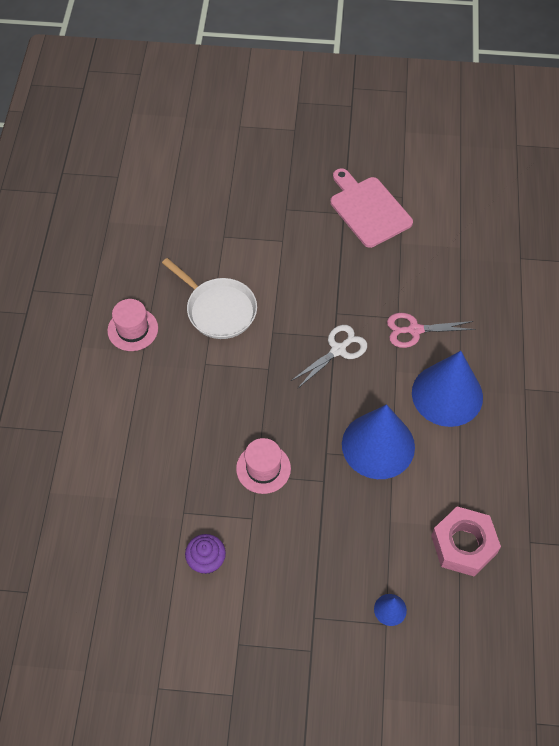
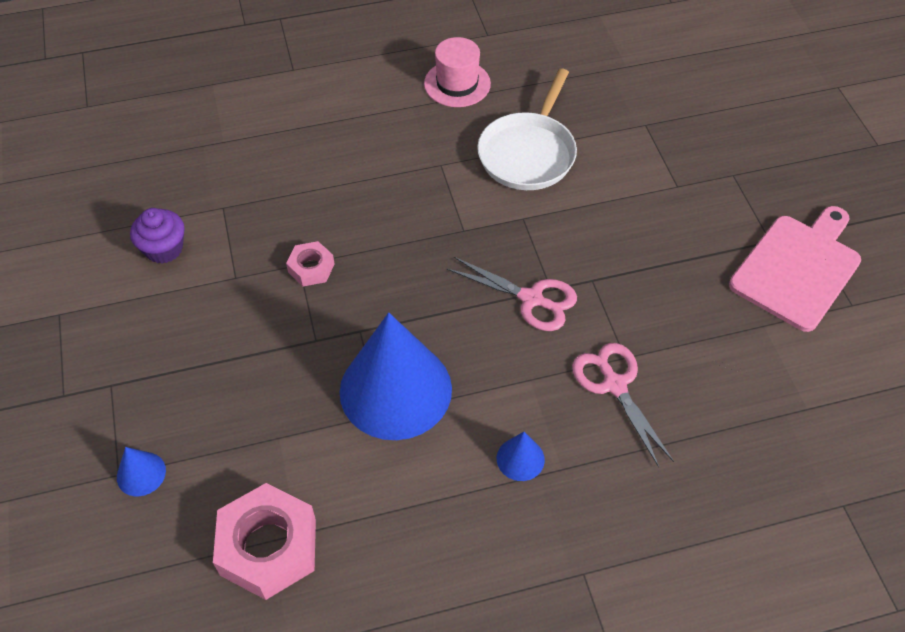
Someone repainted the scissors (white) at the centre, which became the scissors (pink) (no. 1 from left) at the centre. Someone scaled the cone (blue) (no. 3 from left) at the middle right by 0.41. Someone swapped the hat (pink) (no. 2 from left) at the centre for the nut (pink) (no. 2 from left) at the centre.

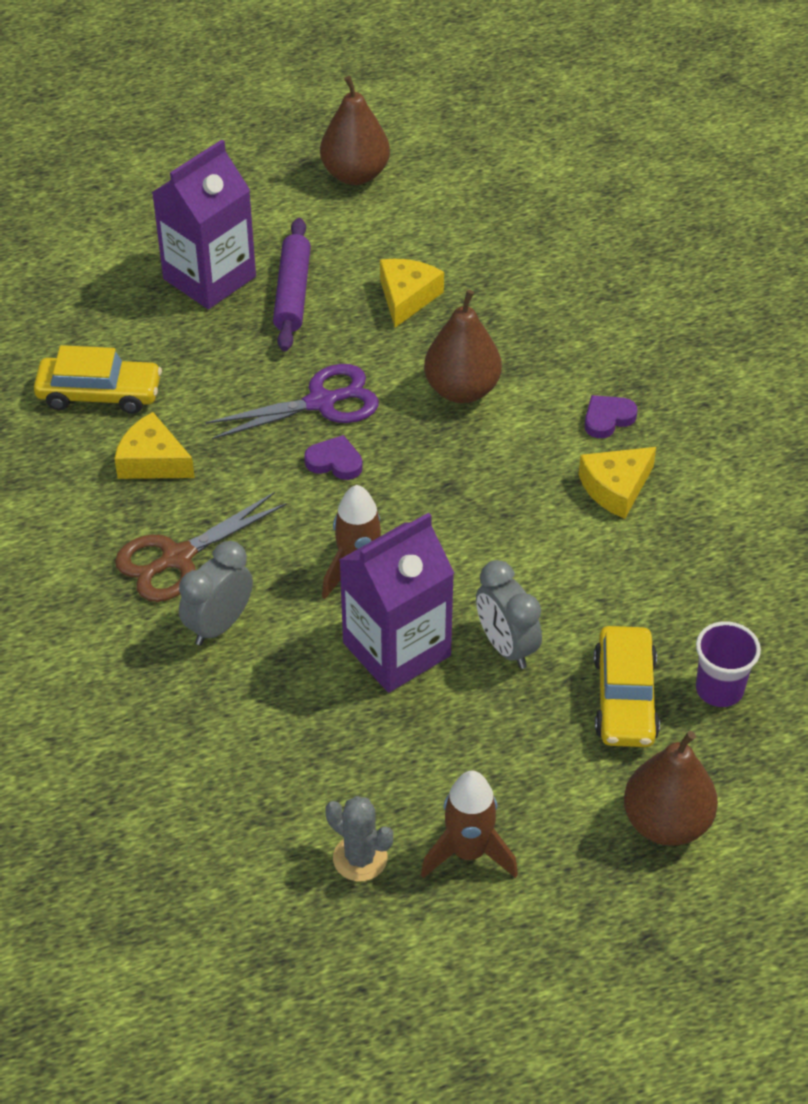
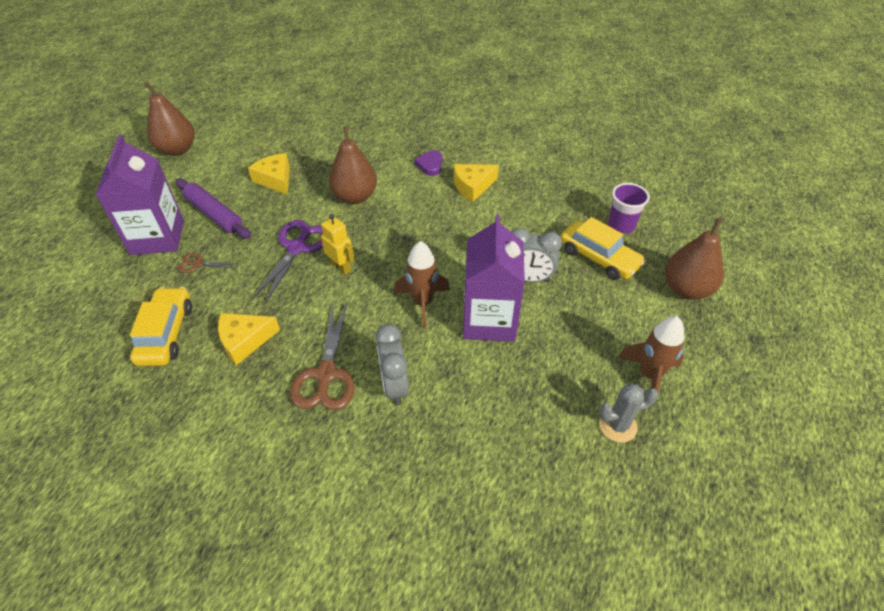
Someone rotated the car (yellow) (no. 1 from left) at the middle left by 45 degrees counterclockwise. Someone swapped the heart (purple) (no. 1 from left) at the centre for the robot (yellow) at the centre. Someone rotated the cheese (yellow) (no. 3 from left) at the middle right by 60 degrees clockwise. Someone put down the scissors (brown) (no. 1 from left) at the middle left.

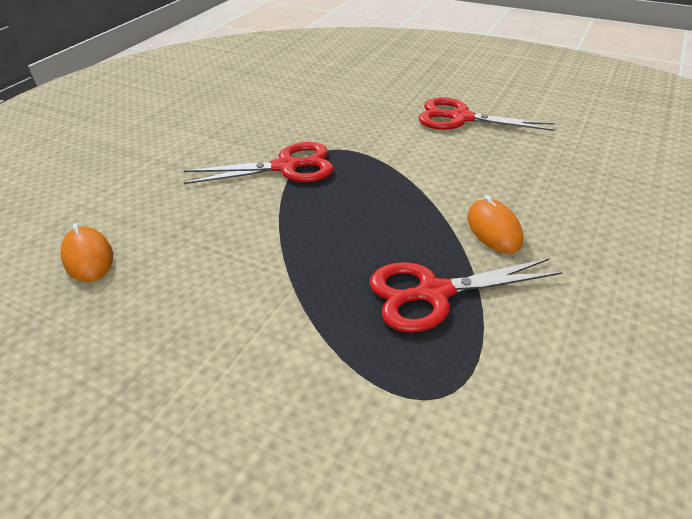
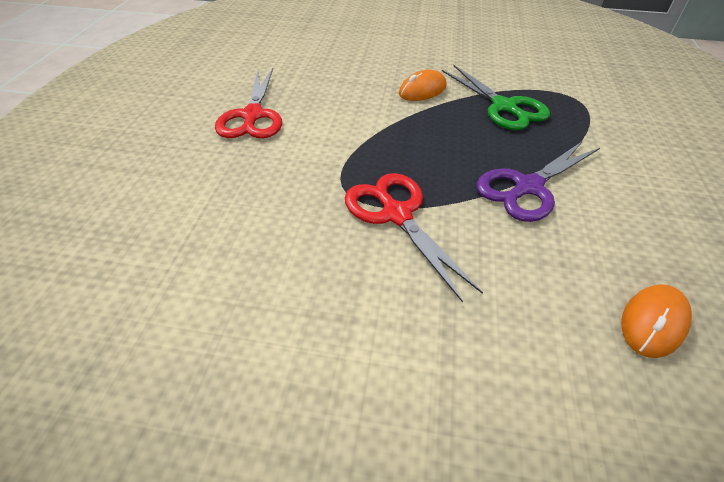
Someone repainted the scissors (red) (no. 2 from left) at the middle right, which became the scissors (green) at the top right. Someone put down the scissors (purple) at the middle right.

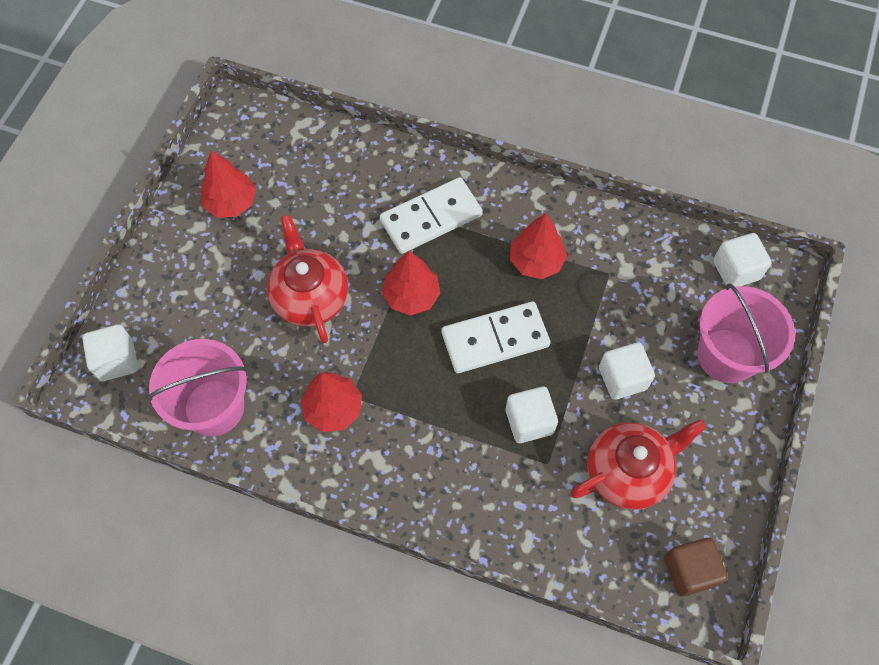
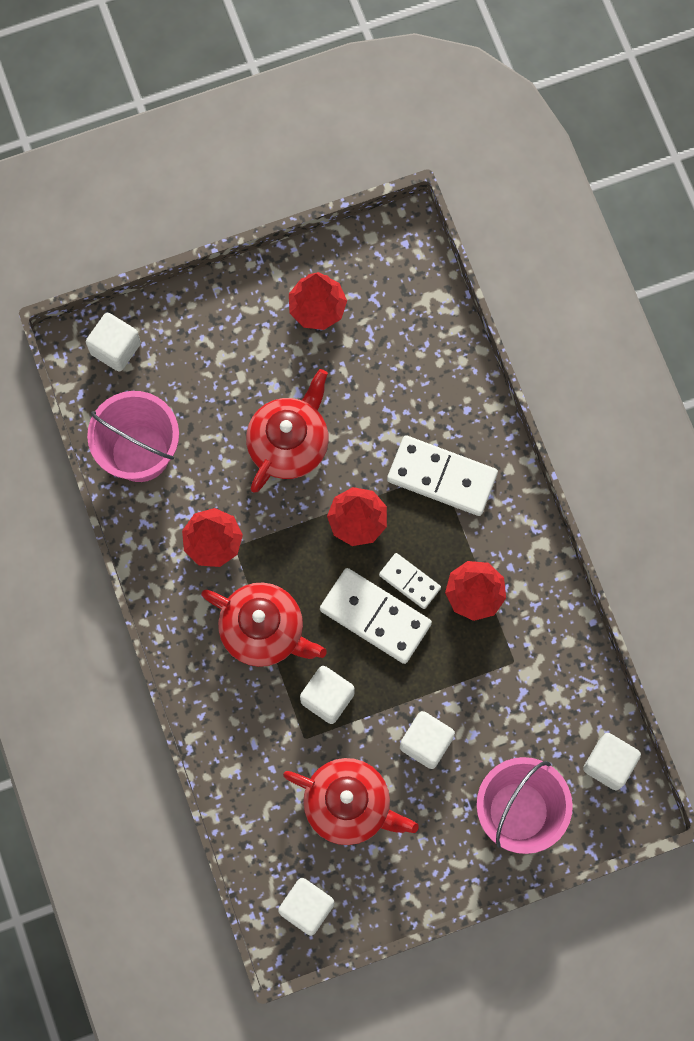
Someone repainted the cube (brown) at the bottom right, which became the cube (white) (no. 2 from left) at the bottom centre. Someone put down the domino (white) (no. 2 from left) at the centre. Someone put down the teapot (red) (no. 1 from left) at the centre.

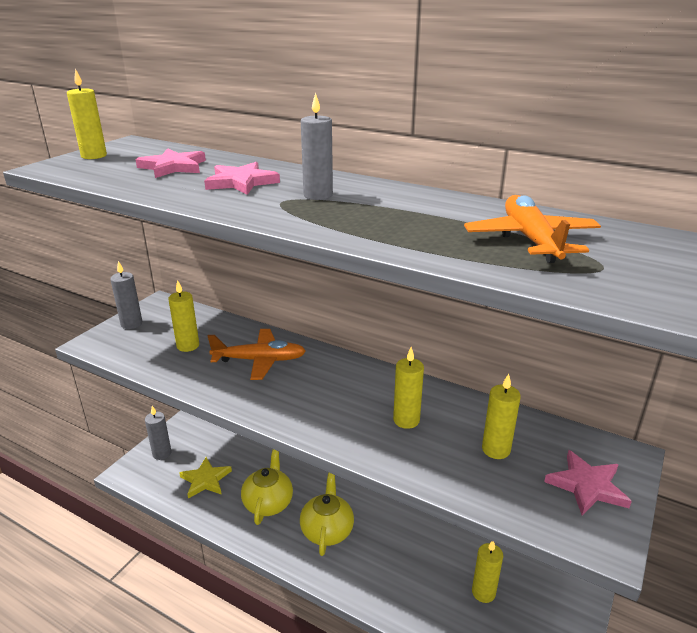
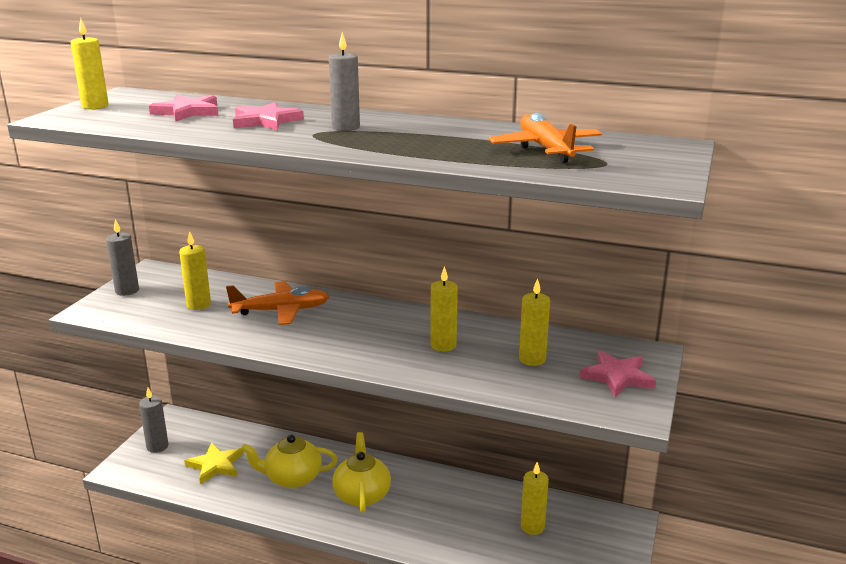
Someone rotated the teapot (yellow) (no. 1 from left) at the bottom centre by 90 degrees counterclockwise.

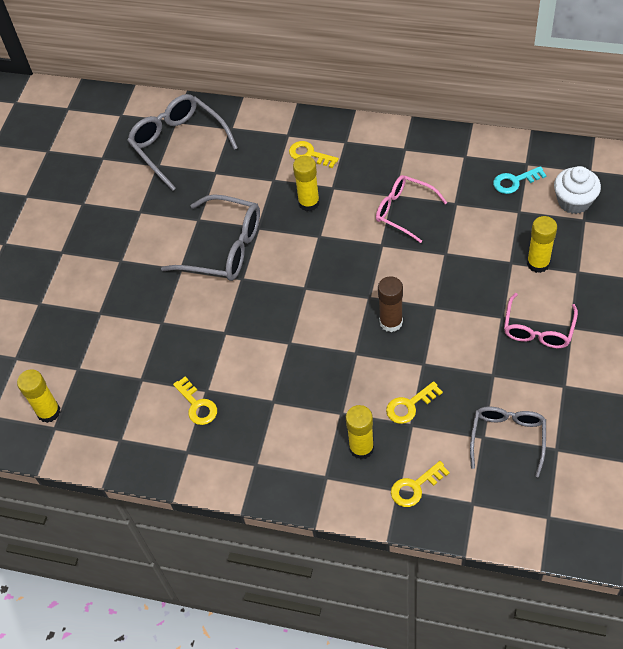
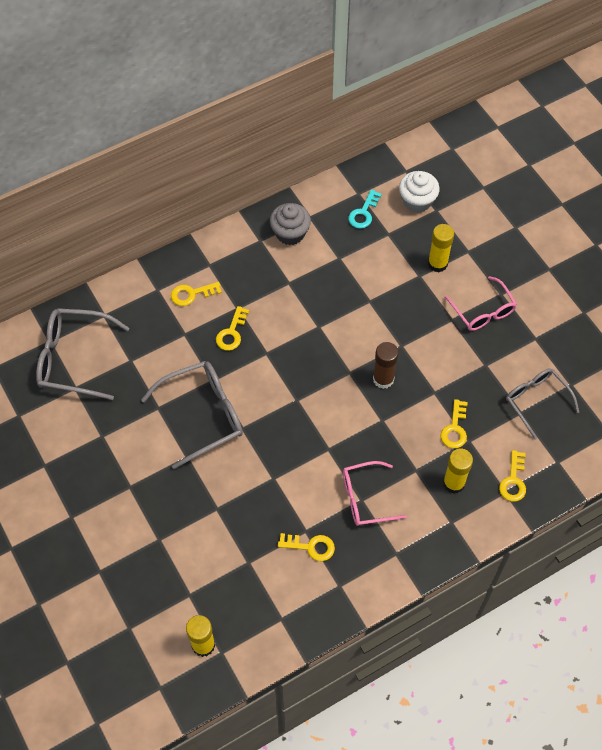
Someone swapped the glue stick (yellow) (no. 2 from left) at the top centre for the key (yellow) (no. 2 from left) at the centre. Someone carried the glasses (pink) (no. 1 from left) from the top centre to the centre. Someone put down the cupcake (grey) at the top centre.

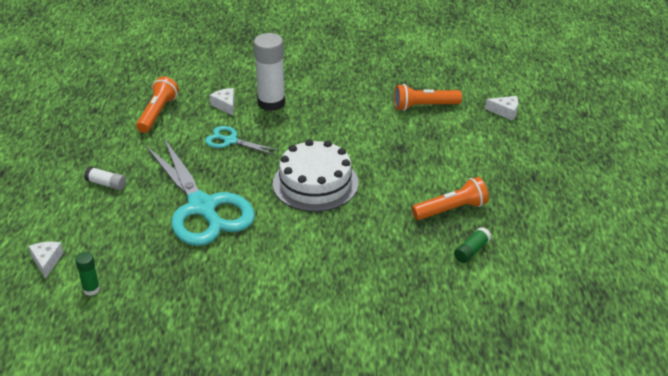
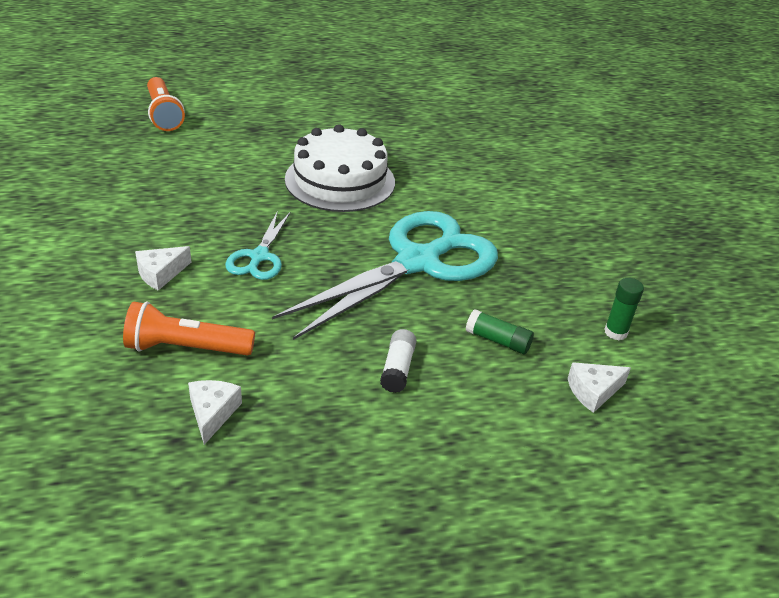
Someone took away the glue stick (white) (no. 2 from left) at the top centre. Someone carried the cheese (white) (no. 3 from left in the first image) from the top right to the bottom left. Someone took away the flashlight (orange) (no. 3 from left) at the middle right. Someone carried the glue stick (green) (no. 2 from left in the first image) from the middle right to the centre.

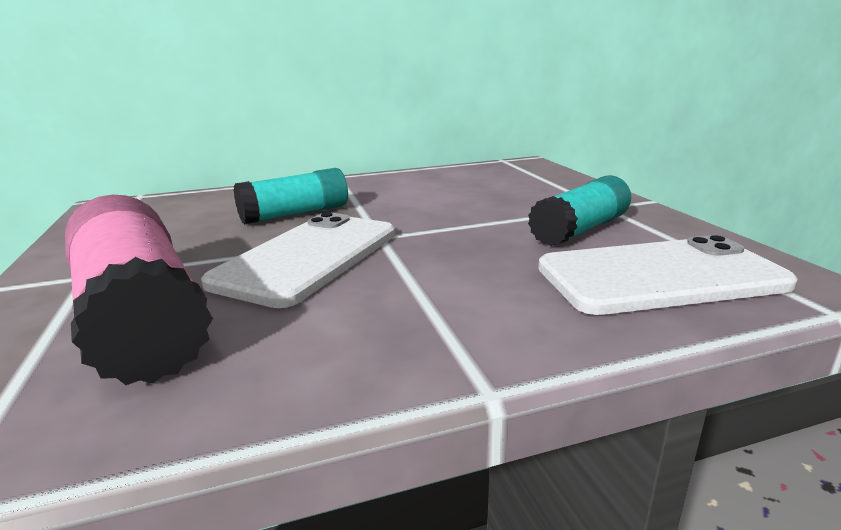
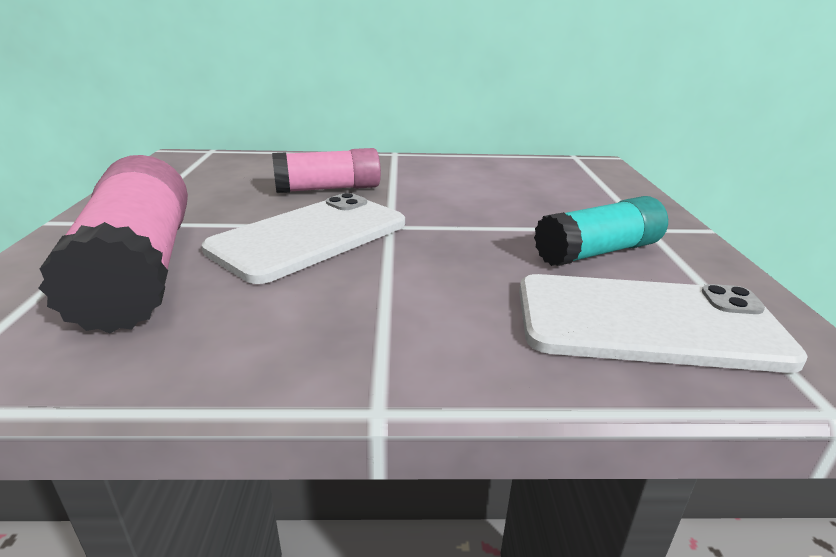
Someone repainted the glue stick (turquoise) (no. 1 from left) at the centre, which became the glue stick (pink) (no. 2 from left) at the top centre.

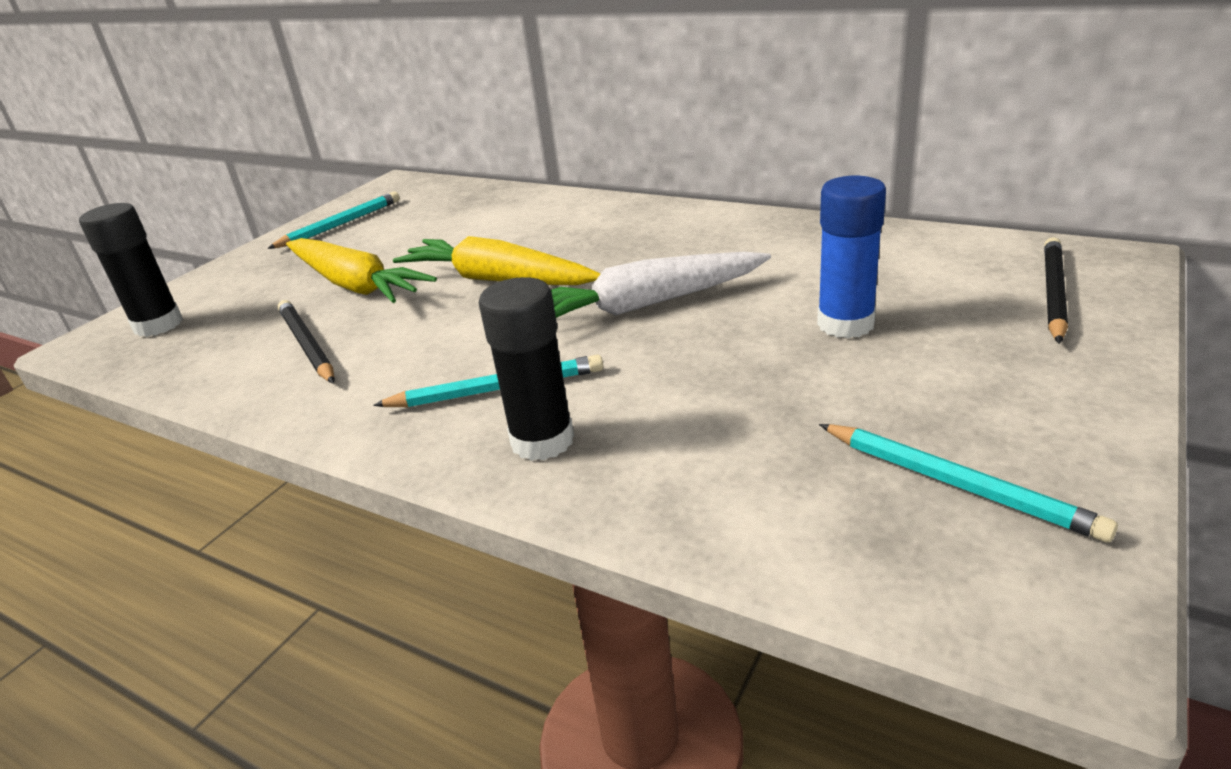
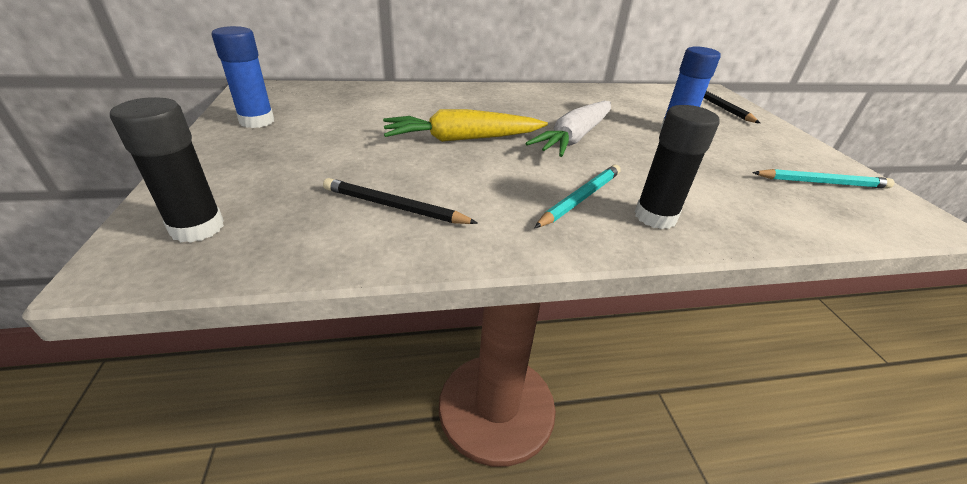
Someone swapped the pencil (turquoise) (no. 1 from left) at the top left for the glue stick (blue) (no. 1 from left) at the top left. Someone took away the carrot (yellow) (no. 1 from left) at the middle left.

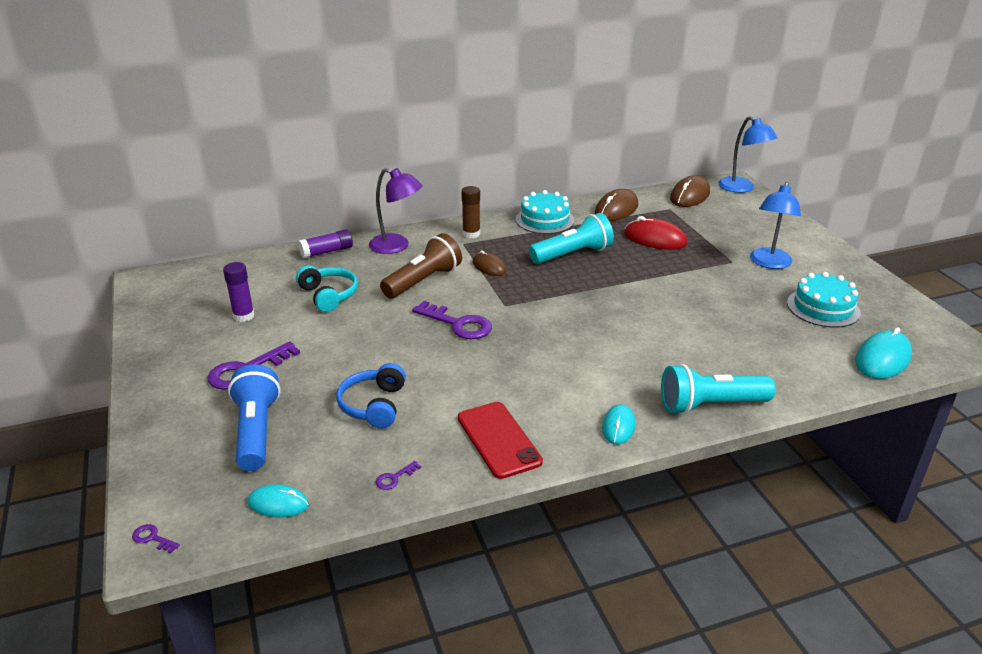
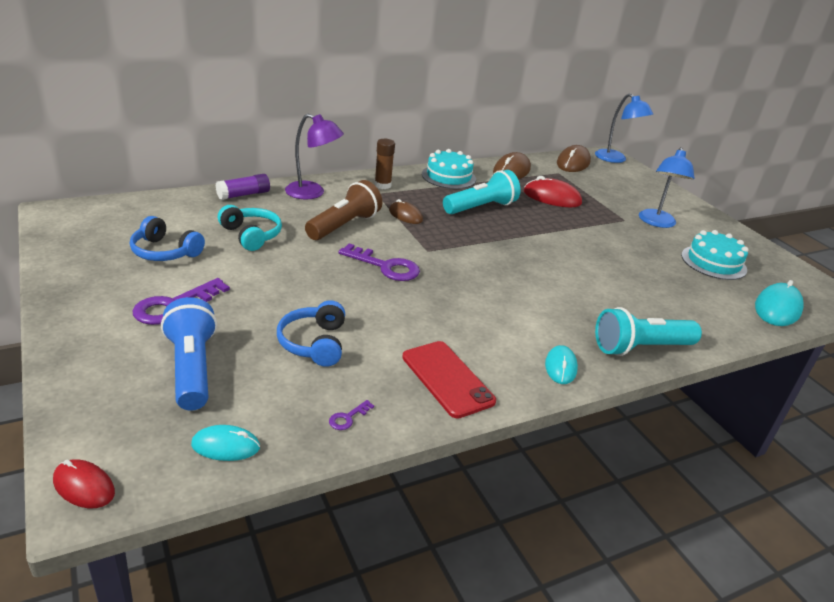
Someone swapped the glue stick (purple) (no. 1 from left) at the middle left for the headphones (blue) (no. 1 from left) at the middle left. Someone swapped the key (purple) (no. 1 from left) at the bottom left for the mouse (red) (no. 1 from left) at the bottom left.

